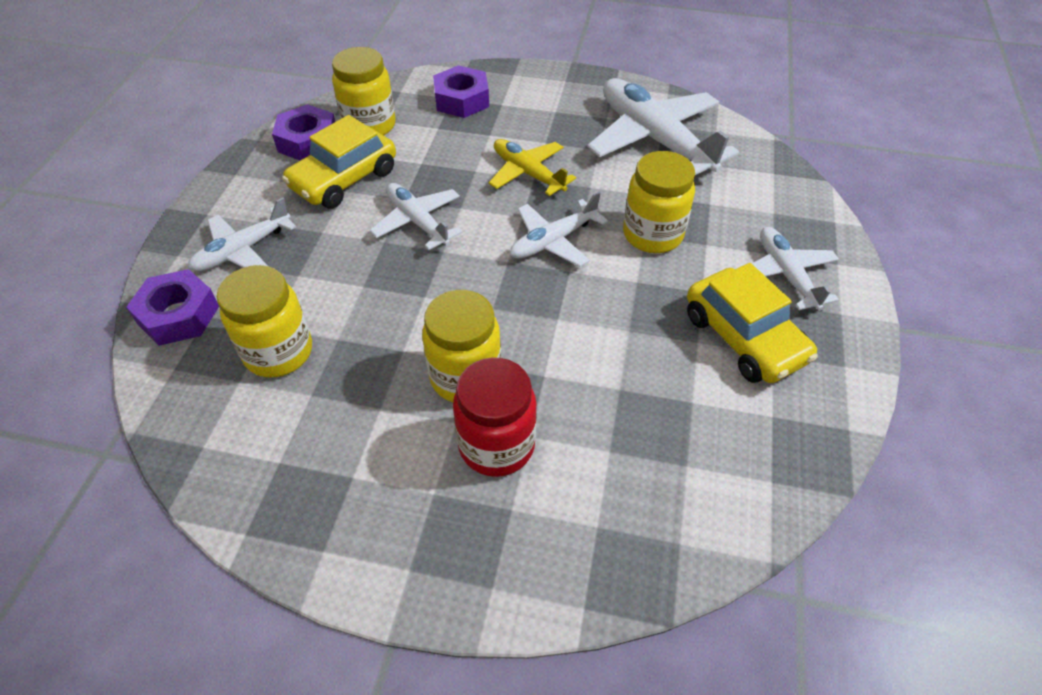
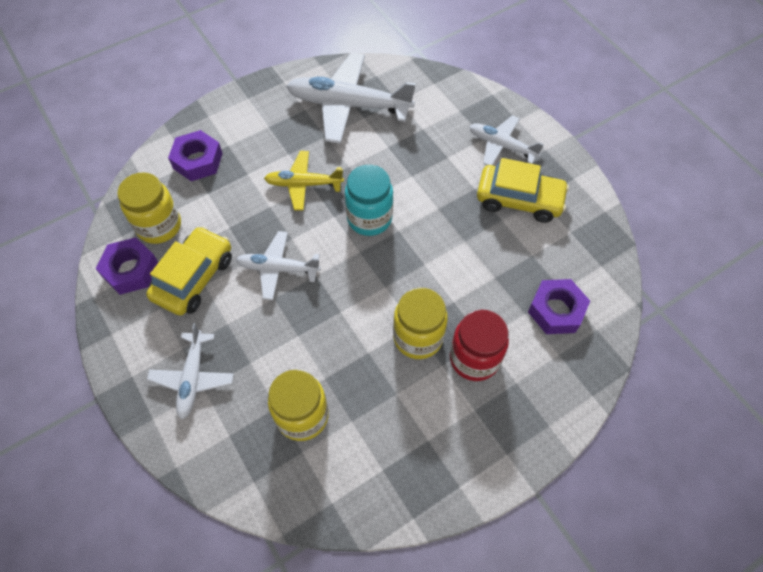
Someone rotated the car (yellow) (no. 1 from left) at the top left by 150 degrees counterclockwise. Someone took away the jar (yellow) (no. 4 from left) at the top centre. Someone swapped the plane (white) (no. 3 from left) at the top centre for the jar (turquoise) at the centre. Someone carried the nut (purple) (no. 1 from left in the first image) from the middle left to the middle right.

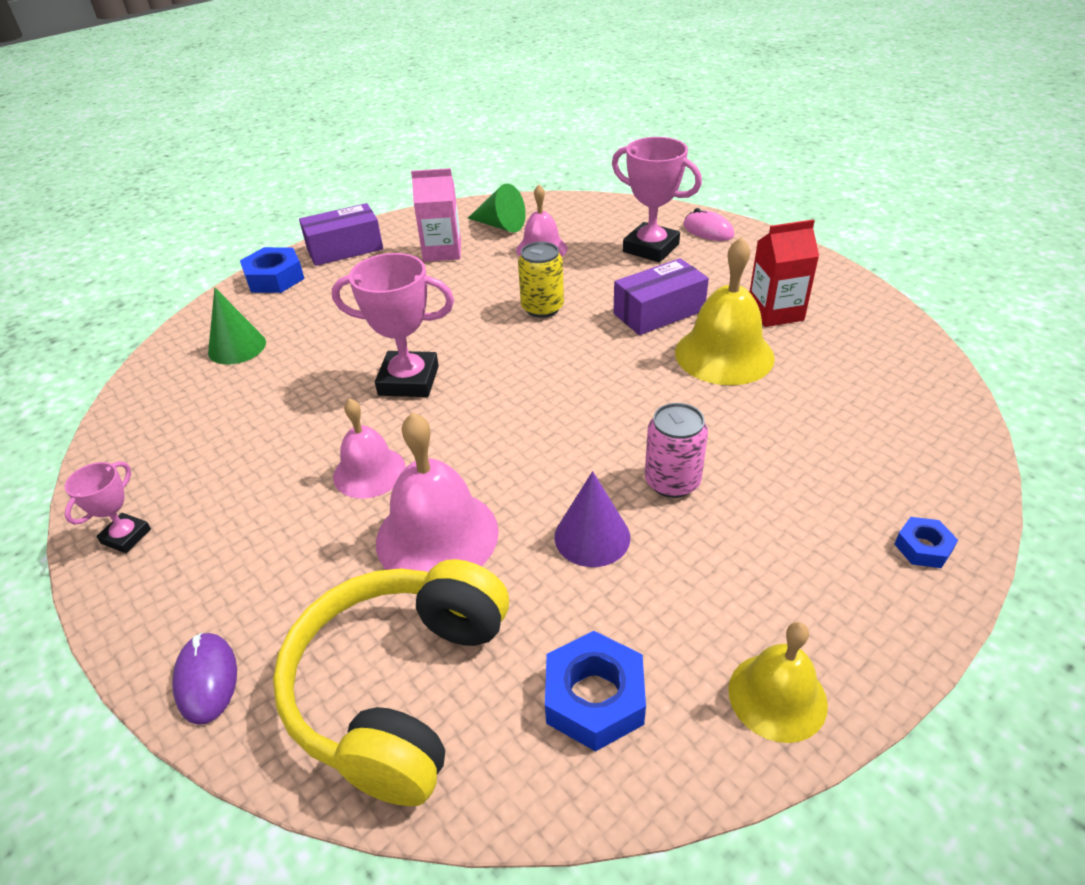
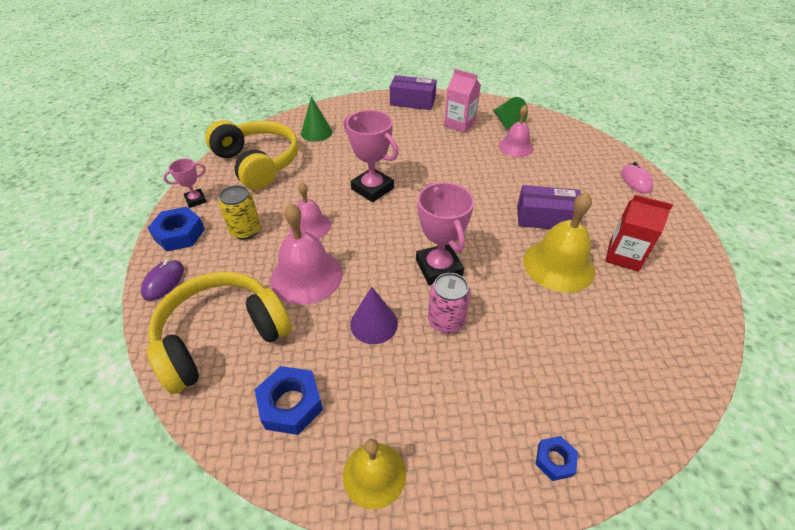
Someone carried the trophy (pink) (no. 3 from left) from the top centre to the centre. Someone carried the can (yellow) from the top centre to the middle left. Someone carried the nut (blue) (no. 1 from left) from the top left to the middle left. Someone put down the headphones (yellow) (no. 2 from left) at the top left.

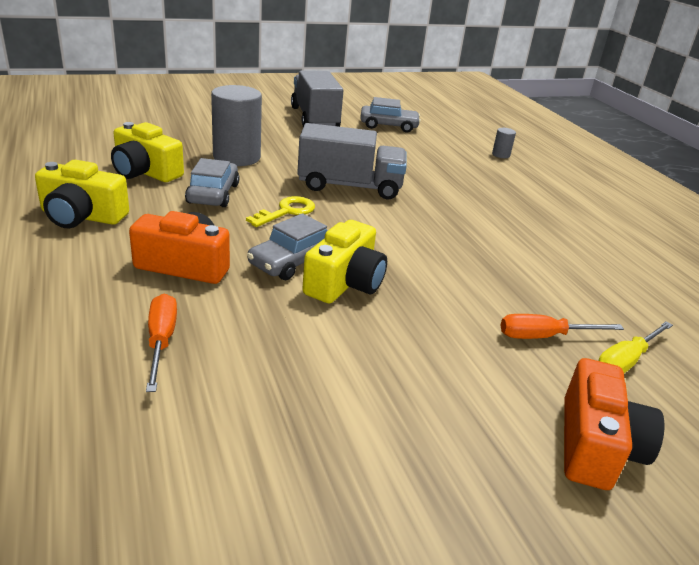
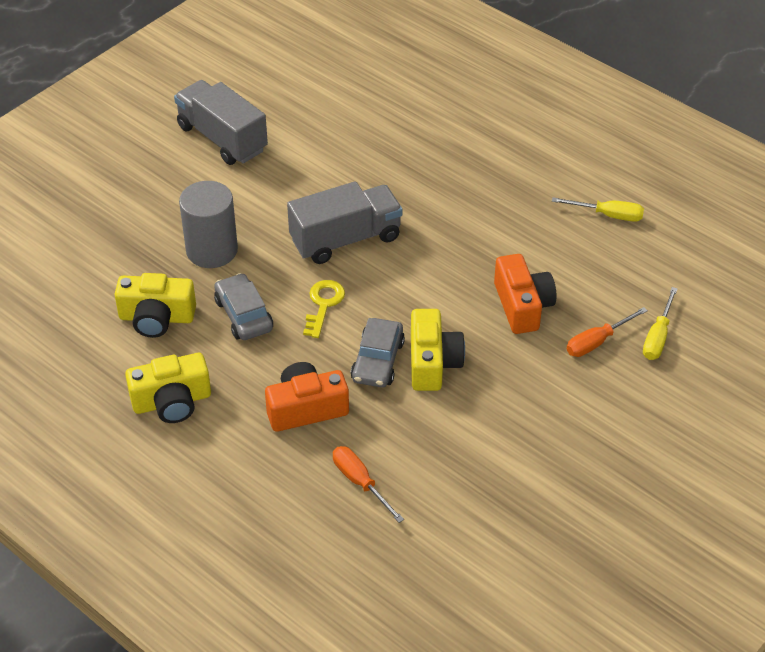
Someone took away the car (grey) (no. 3 from left) at the top centre. Someone took away the cylinder (grey) (no. 2 from left) at the top right. Someone carried the camera (orange) (no. 2 from left) from the bottom right to the middle right. Someone put down the screwdriver (yellow) (no. 1 from left) at the top right.

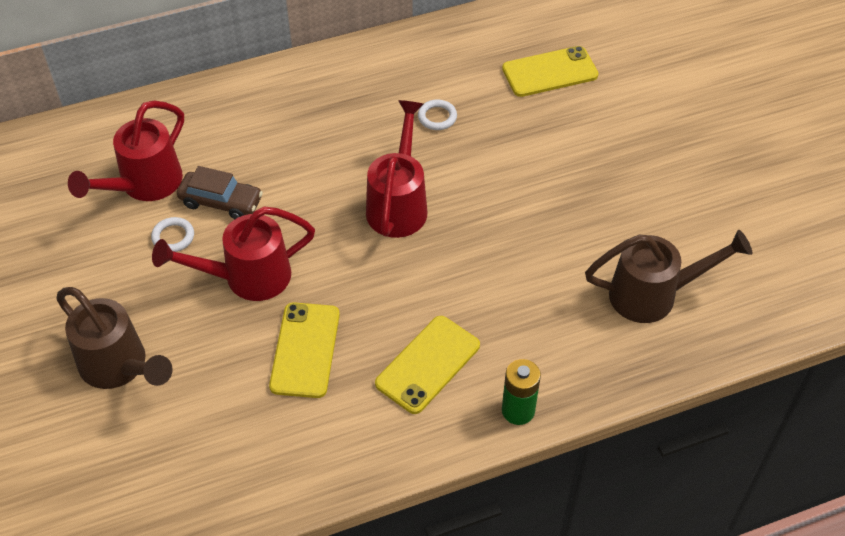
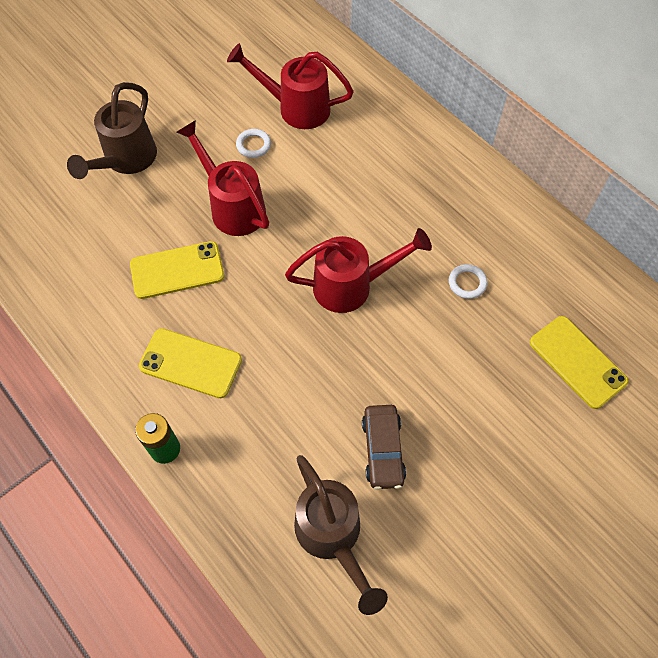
Someone carried the car (brown) from the middle left to the bottom centre.

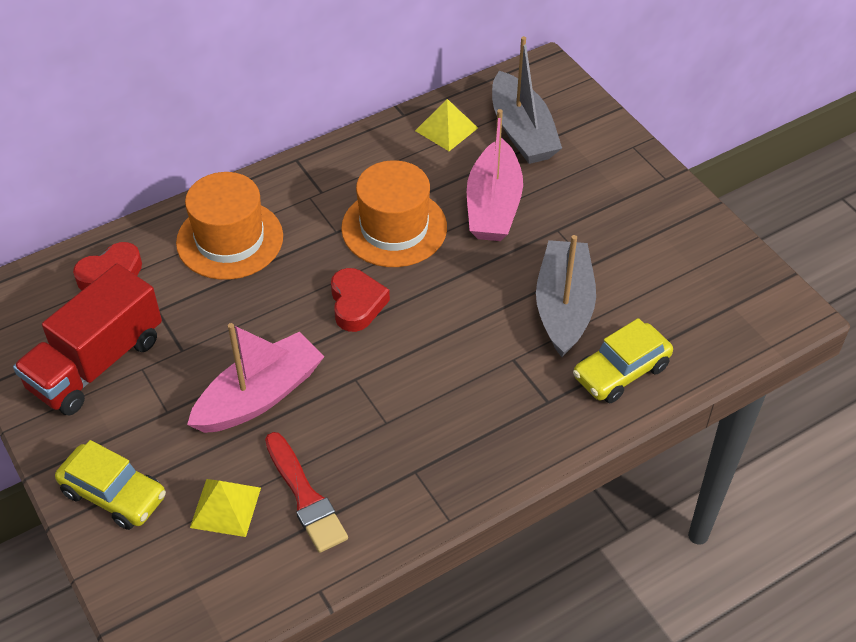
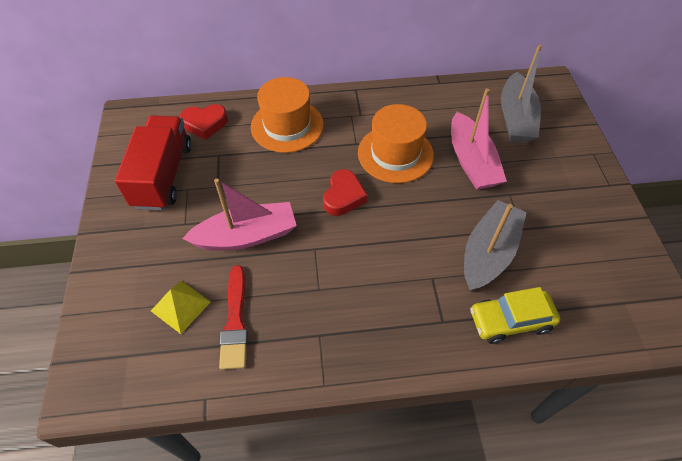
Someone took away the pyramid (yellow) (no. 2 from left) at the top centre. Someone rotated the boat (pink) (no. 2 from left) at the top centre by 45 degrees counterclockwise. Someone rotated the truck (red) at the middle left by 120 degrees clockwise. Someone took away the car (yellow) (no. 1 from left) at the bottom left.

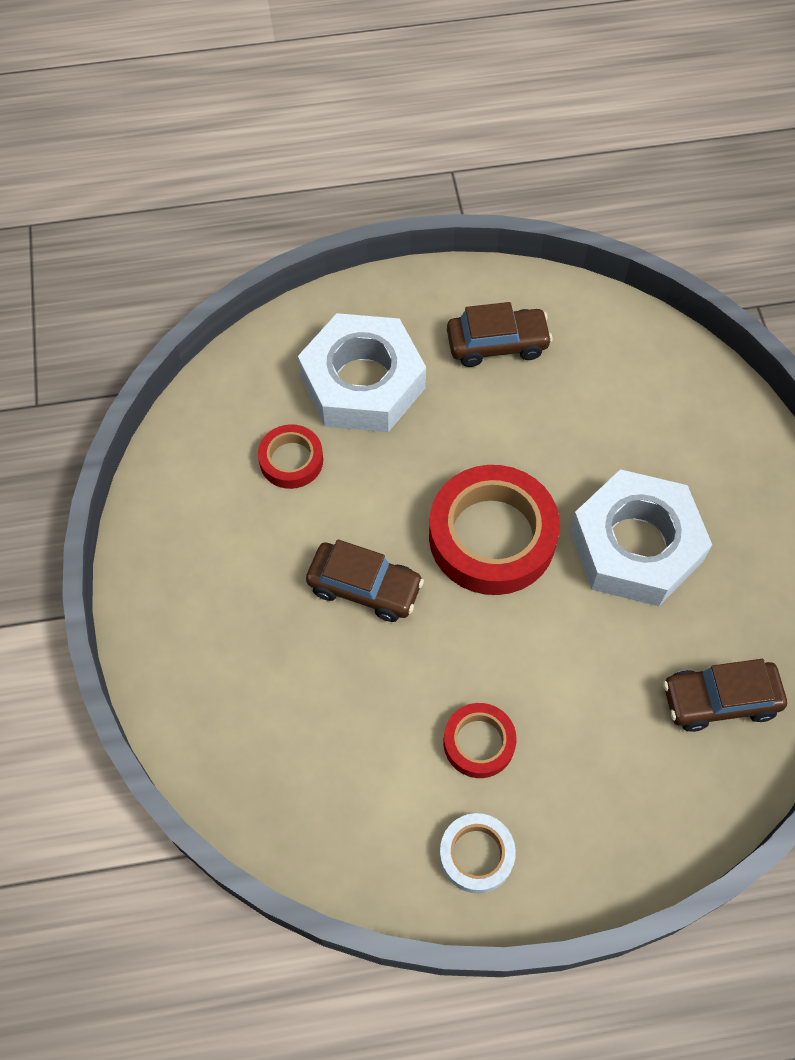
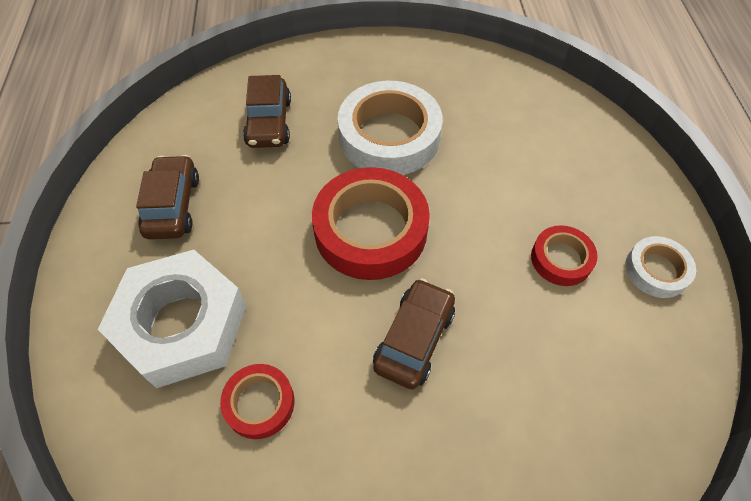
Someone swapped the nut (white) (no. 2 from left) at the middle right for the tape (white) (no. 1 from left) at the top centre. Someone carried the car (brown) (no. 3 from left in the first image) from the middle right to the top centre.

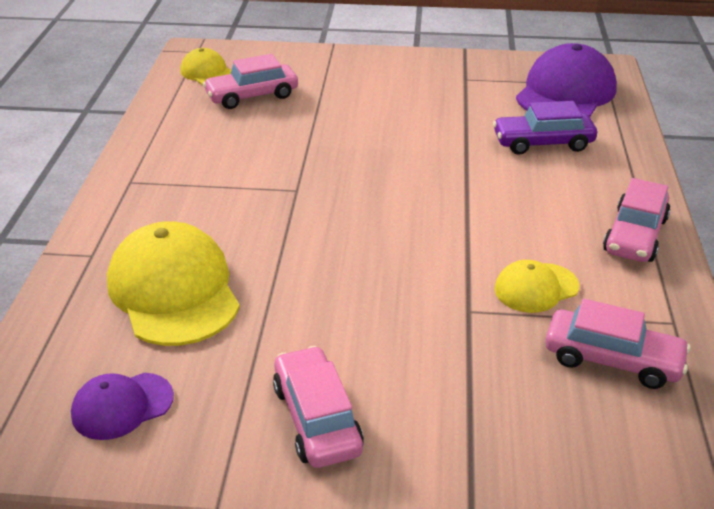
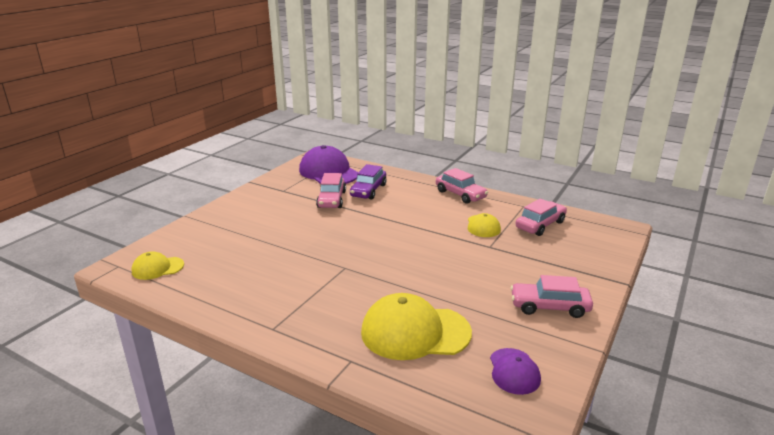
Someone carried the car (pink) (no. 1 from left) from the top centre to the centre.

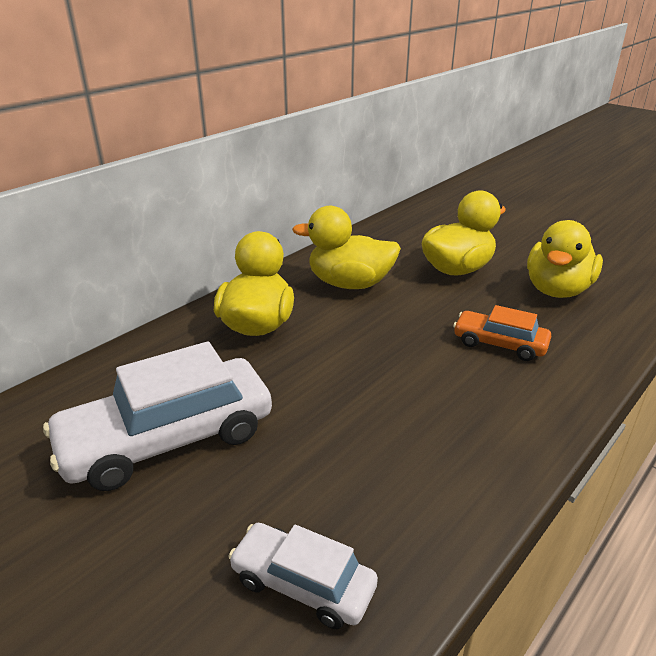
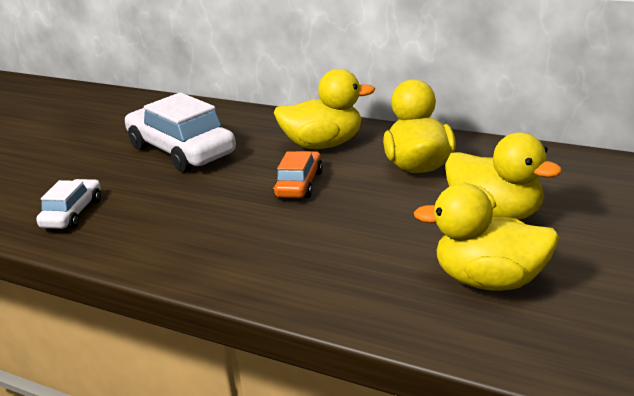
Someone carried the car (orange) from the middle right to the centre.

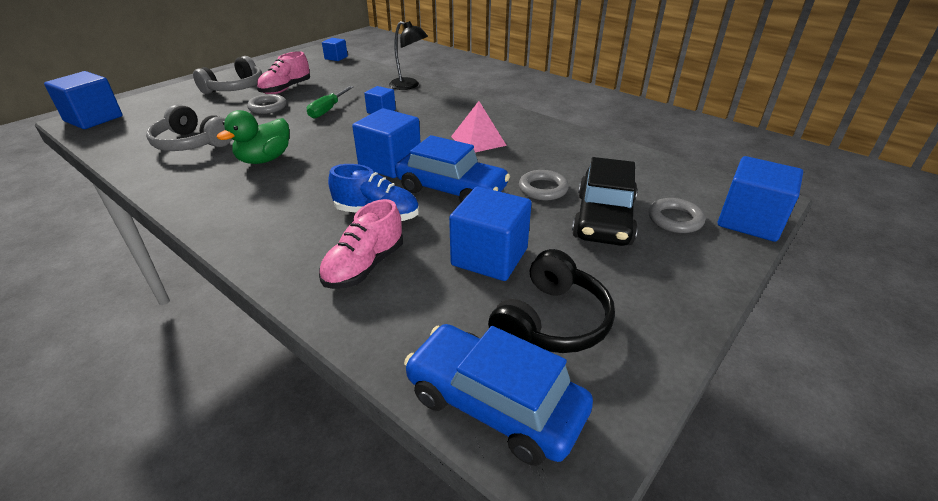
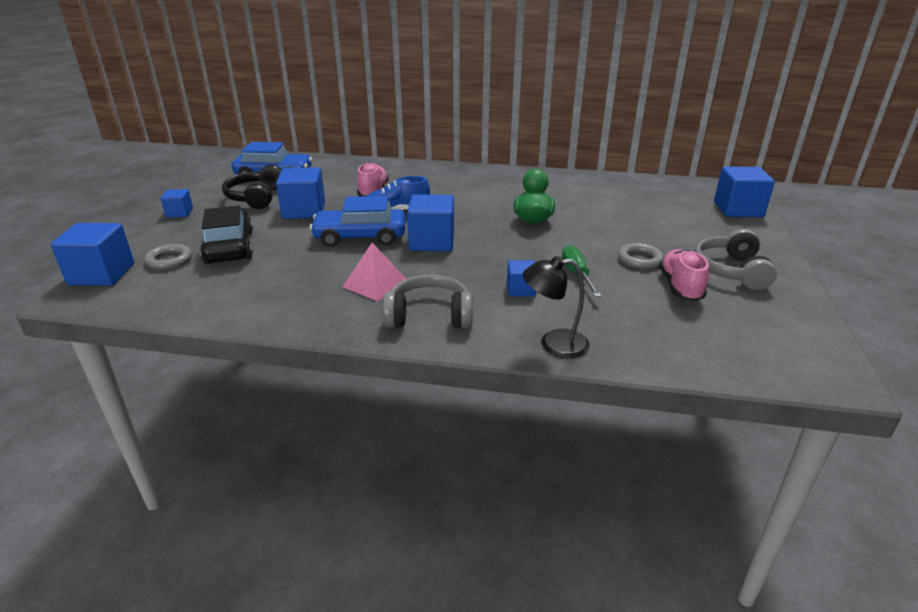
Someone carried the cube (blue) (no. 2 from left) from the top centre to the top left. Someone carried the headphones (grey) (no. 1 from left) from the top left to the centre. Someone took away the ring (grey) (no. 2 from left) at the centre.

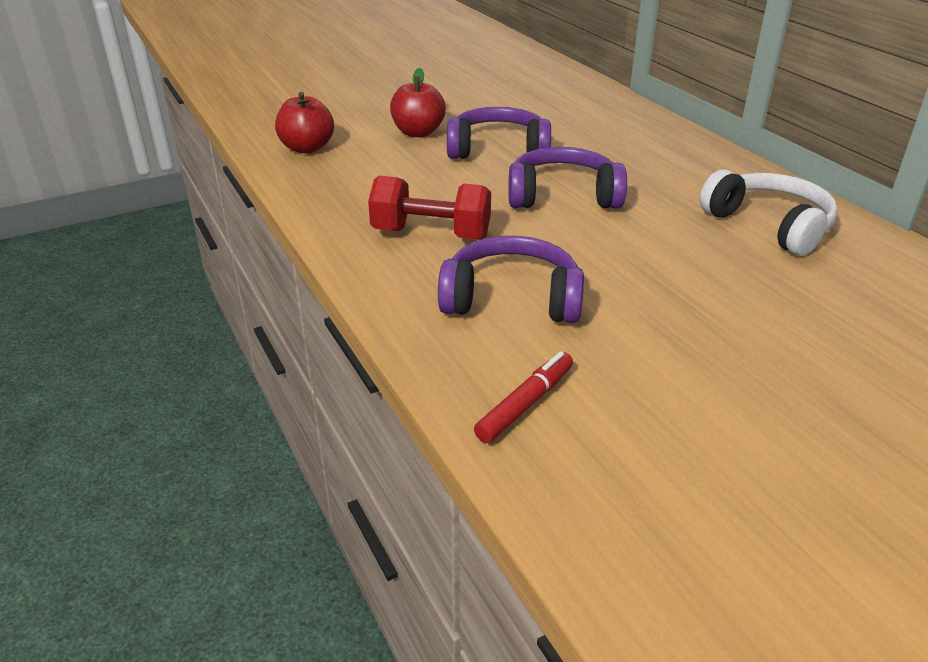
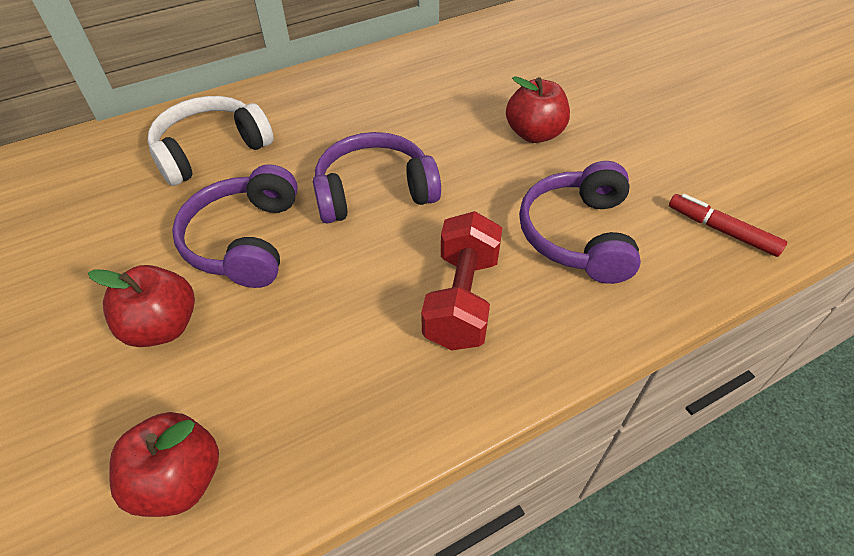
Someone rotated the headphones (purple) (no. 3 from left in the first image) at the top centre by 75 degrees clockwise. Someone carried the headphones (white) from the top right to the top left. Someone put down the apple (red) (no. 3 from left) at the top centre.

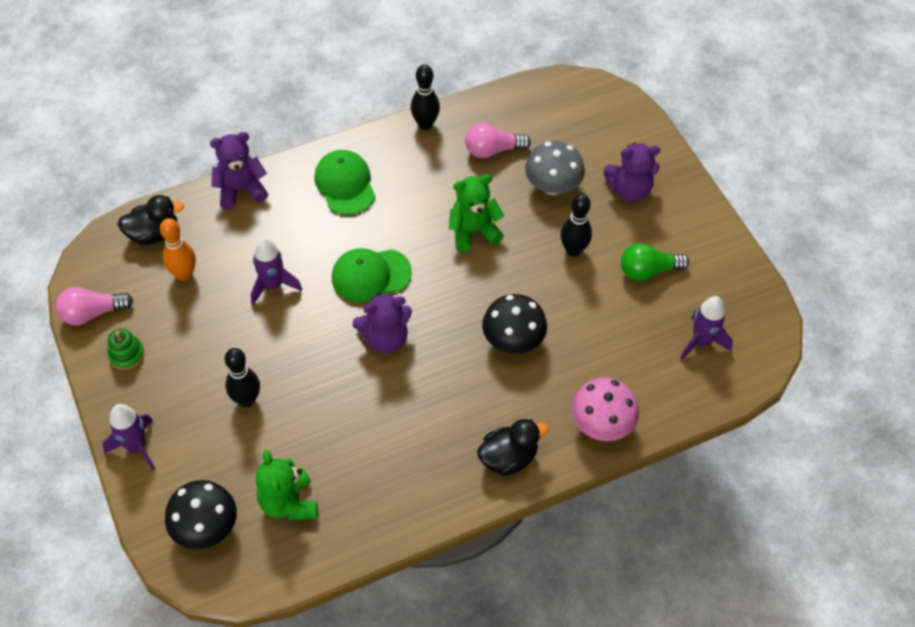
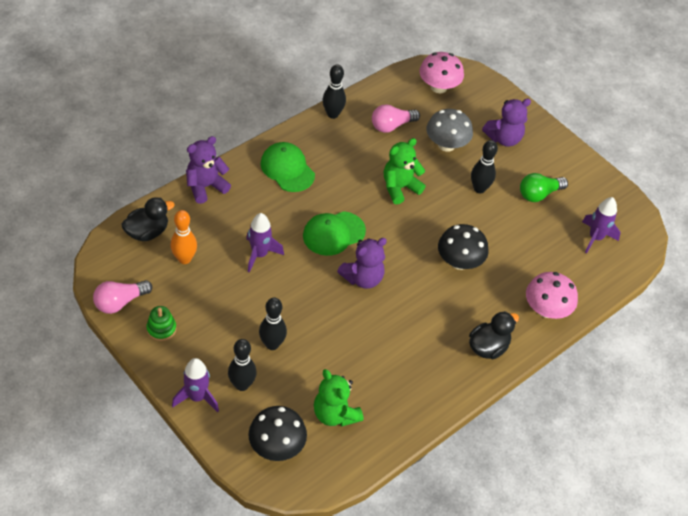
Someone put down the mushroom (pink) (no. 1 from left) at the top centre. Someone put down the bowling pin (black) (no. 1 from left) at the bottom centre.

